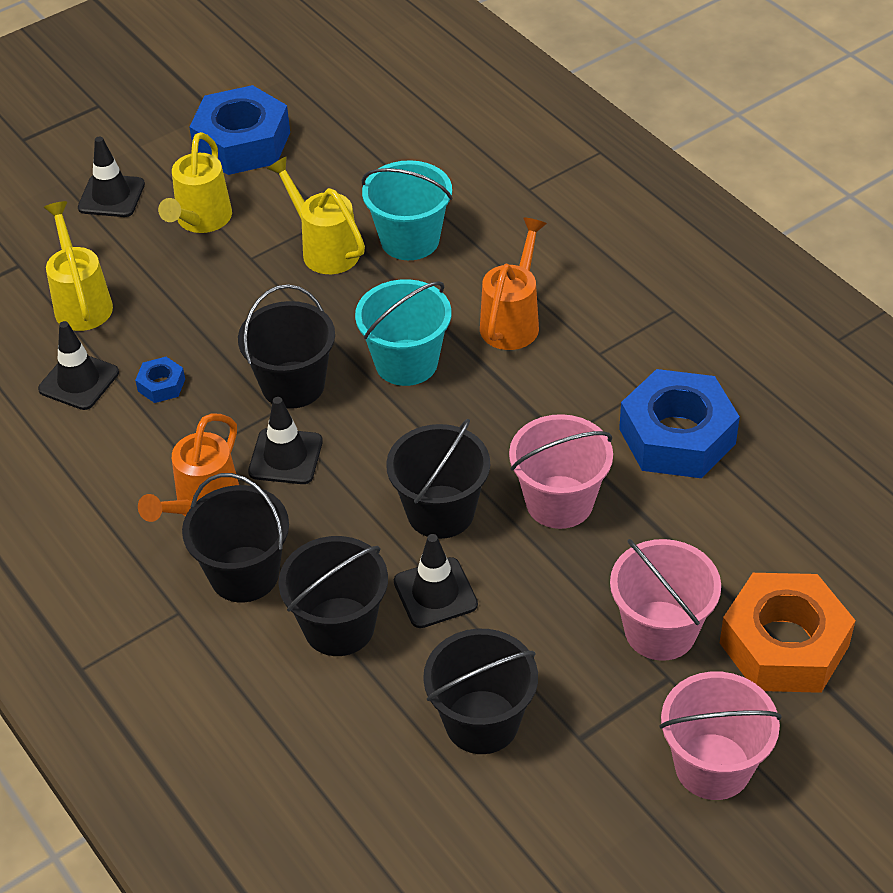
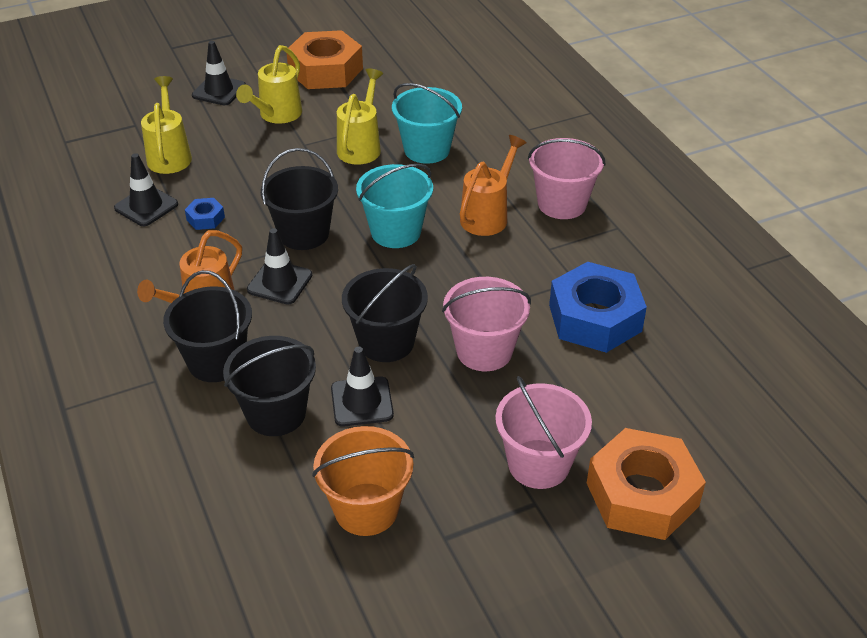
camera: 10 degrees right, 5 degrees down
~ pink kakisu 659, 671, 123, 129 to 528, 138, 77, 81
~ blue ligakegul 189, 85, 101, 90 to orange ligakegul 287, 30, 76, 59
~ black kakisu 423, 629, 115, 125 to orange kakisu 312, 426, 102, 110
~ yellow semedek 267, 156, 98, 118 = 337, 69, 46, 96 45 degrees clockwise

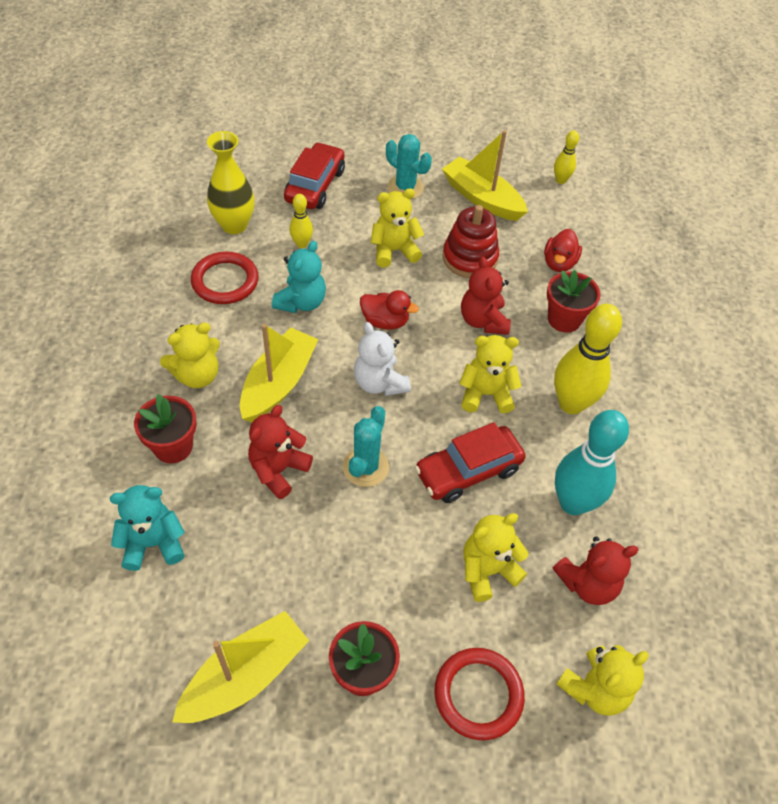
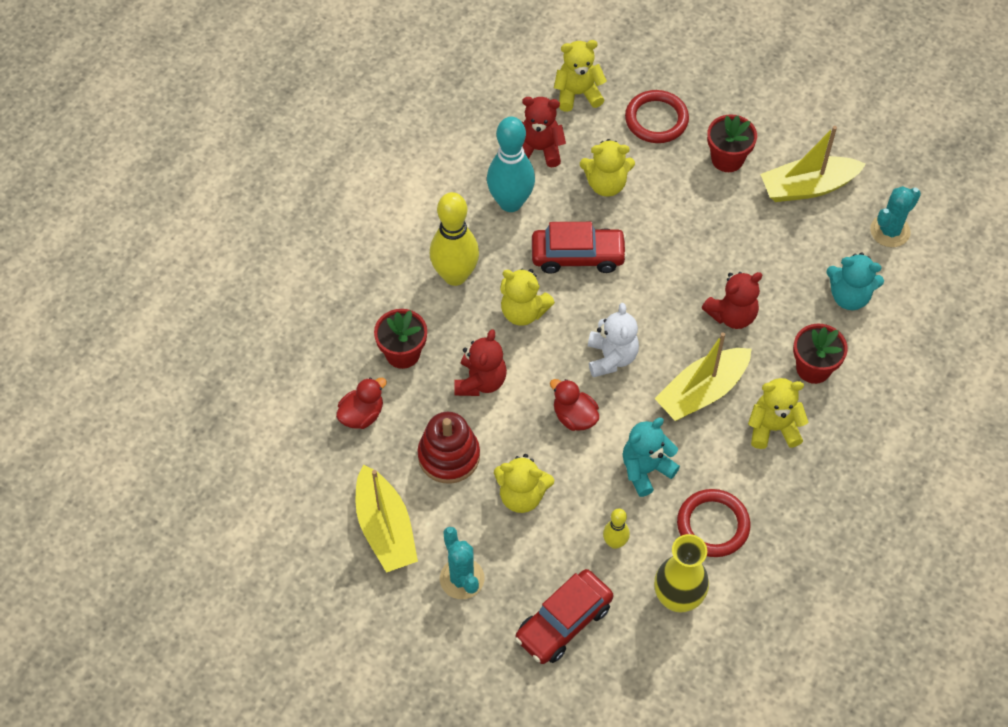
camera: 150 degrees left, 5 degrees up
- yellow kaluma 554, 130, 25, 54
~ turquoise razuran 343, 406, 46, 81 to 870, 186, 51, 61

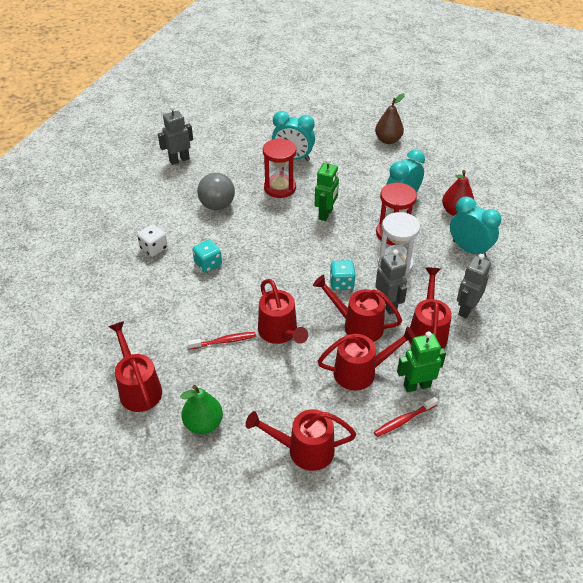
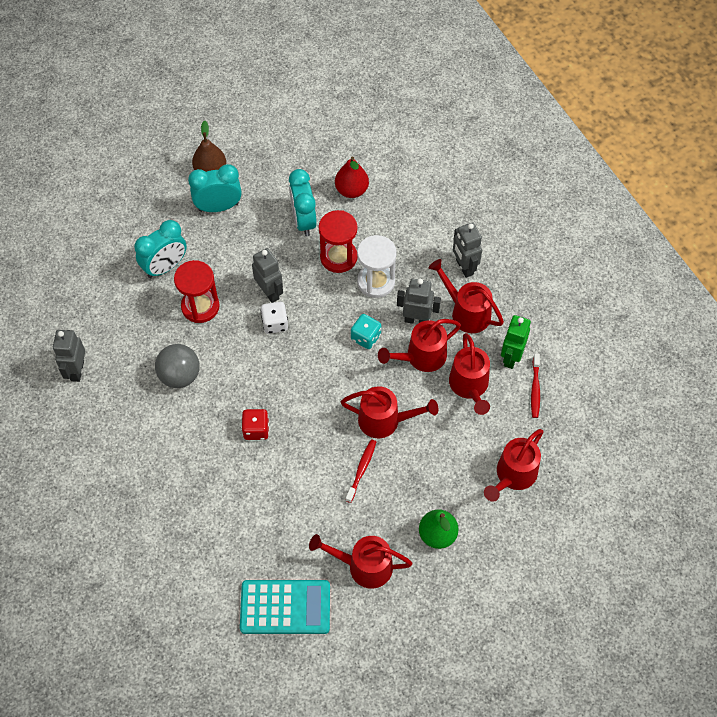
camera: 55 degrees left, 15 degrees up
+ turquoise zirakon 240, 580, 90, 54
~ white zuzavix 137, 224, 30, 33 to 260, 302, 28, 32
~ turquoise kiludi 450, 196, 51, 62 to 188, 164, 54, 48
~ turquoise zuzavix 192, 240, 30, 33 to red zuzavix 241, 409, 28, 31
~ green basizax 315, 159, 24, 62 to grey basizax 252, 248, 31, 55
~ red semedek 318, 327, 98, 64 = 449, 333, 41, 82 150 degrees clockwise

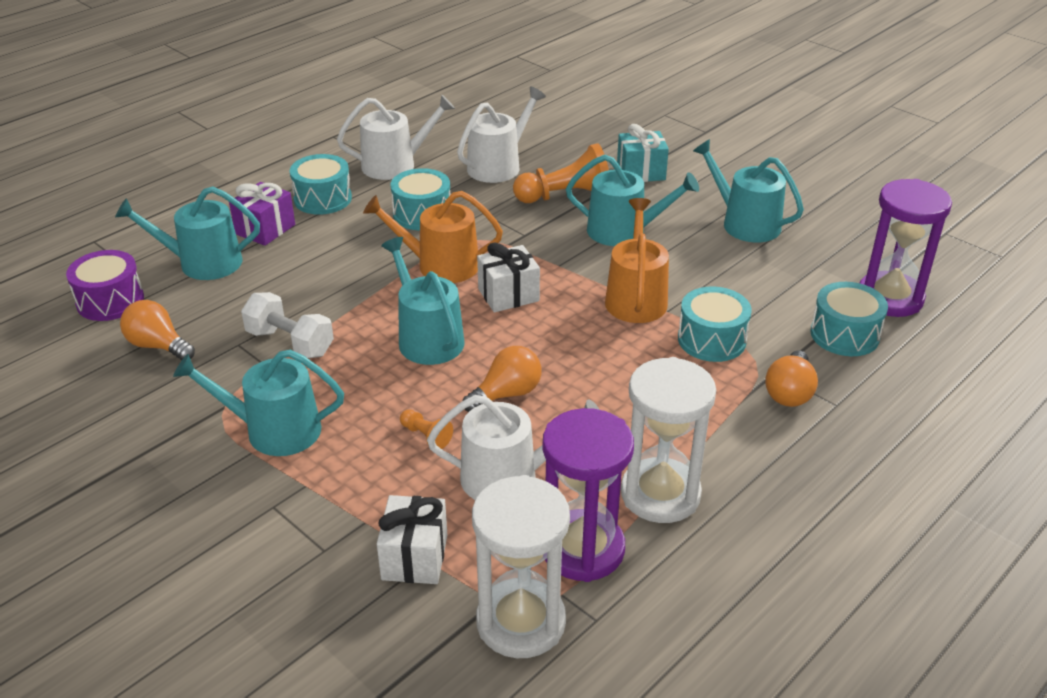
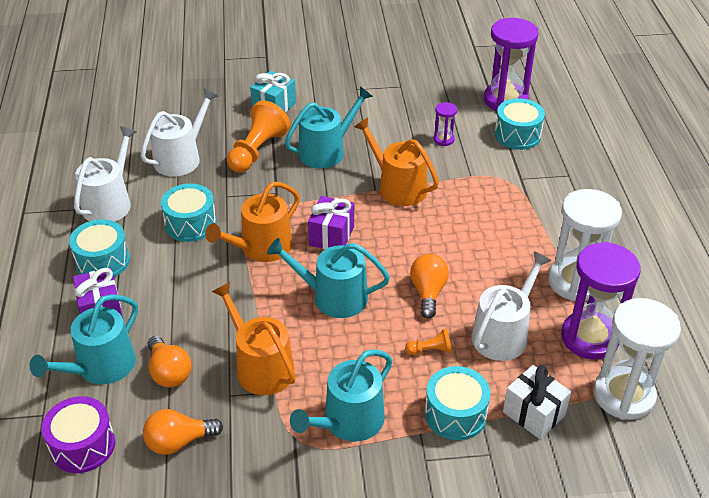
camera: 50 degrees left, 5 degrees up
- turquoise semedek 693, 139, 111, 104
+ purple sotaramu 434, 102, 23, 44
~ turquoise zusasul 678, 286, 74, 76 to 425, 366, 66, 74
~ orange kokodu 765, 350, 53, 57 to 148, 336, 44, 51
~ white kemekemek 241, 292, 93, 66 to orange semedek 212, 282, 84, 113
~ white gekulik 477, 242, 63, 70 to purple gekulik 308, 196, 46, 53
~ white semedek 457, 86, 89, 97 = 140, 88, 78, 89 45 degrees clockwise

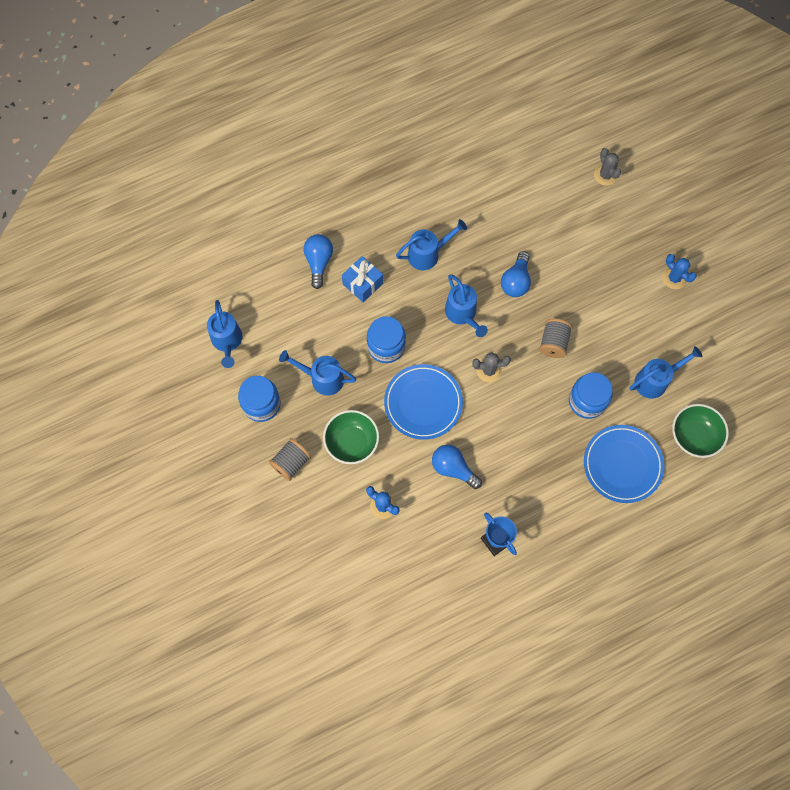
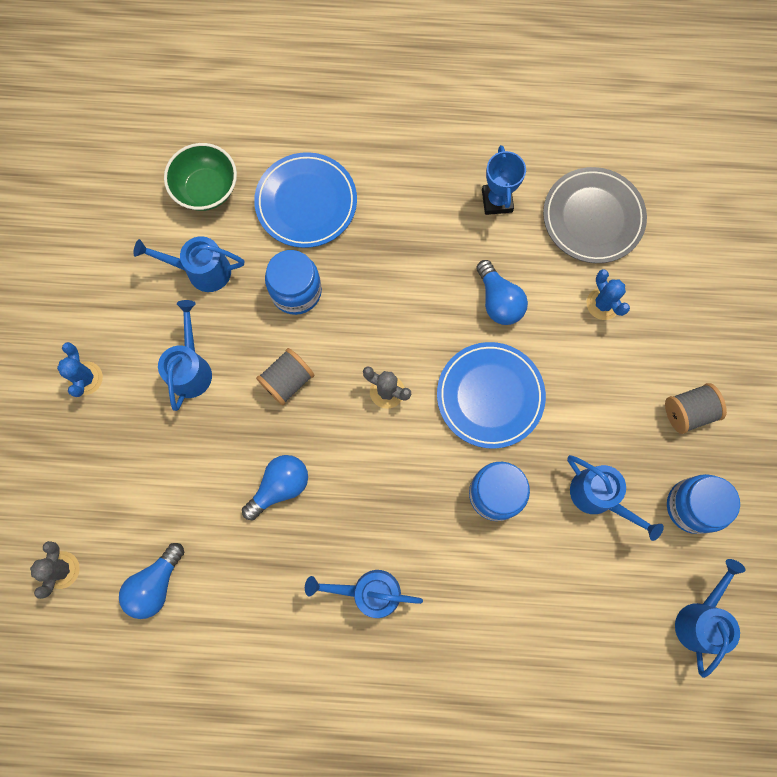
camera: 150 degrees left, 5 degrees up
- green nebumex 323, 410, 56, 54
- blue gekulik 342, 256, 41, 47
+ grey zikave 543, 167, 104, 96
~ blue kokodu 304, 234, 29, 55 to 119, 543, 65, 76
~ blue semedek 445, 274, 43, 63 to 158, 300, 54, 111

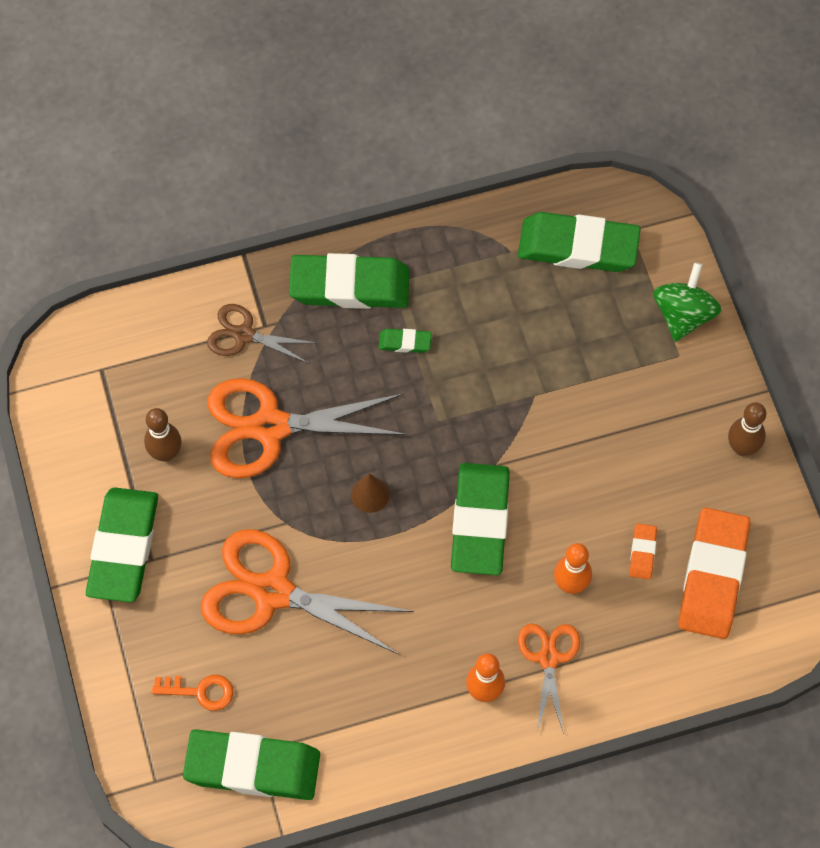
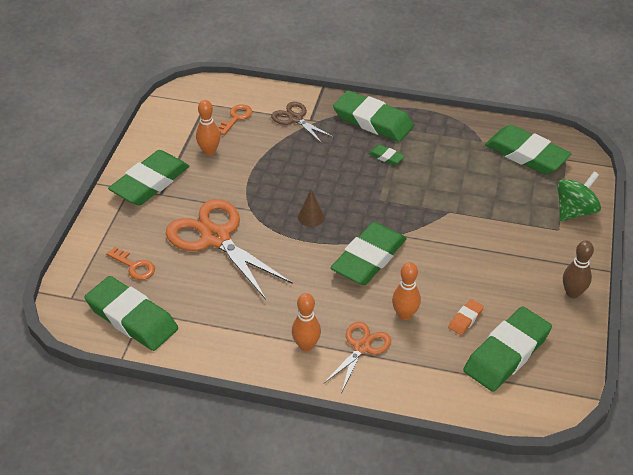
camera: 30 degrees right, 20 degrees down
- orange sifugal 207, 378, 201, 100
+ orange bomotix 218, 104, 35, 31
~ brown kaluma 144, 408, 38, 54 to orange kaluma 196, 100, 24, 56
~ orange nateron 678, 508, 72, 131 to green nateron 463, 306, 89, 86

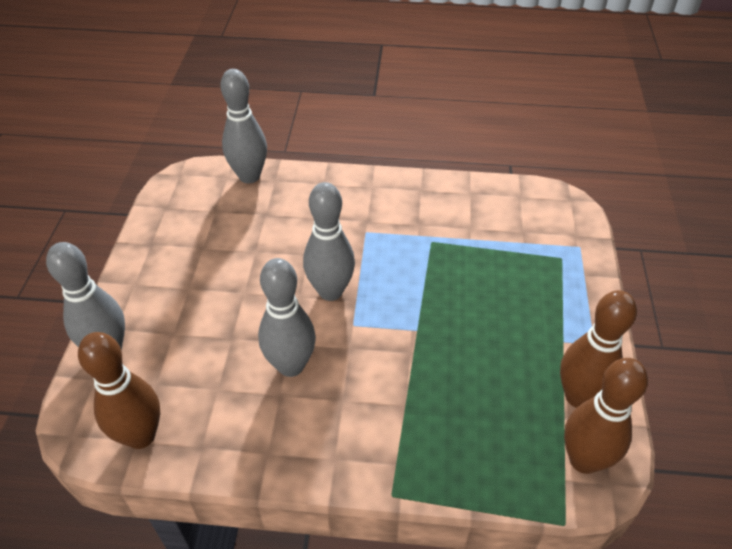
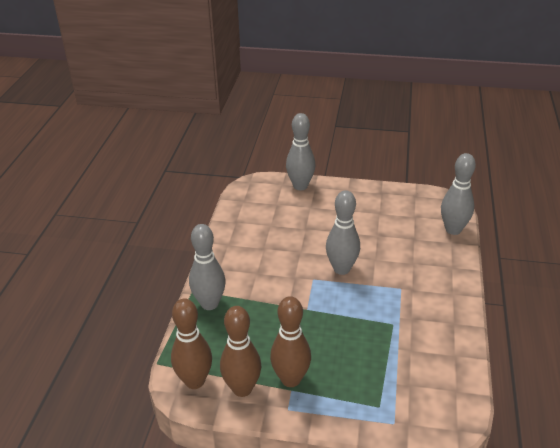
camera: 95 degrees right, 10 degrees down
~ brown kaluma 78, 332, 82, 117 to 270, 296, 41, 91
~ grey kaluma 258, 258, 58, 119 to 189, 224, 37, 86

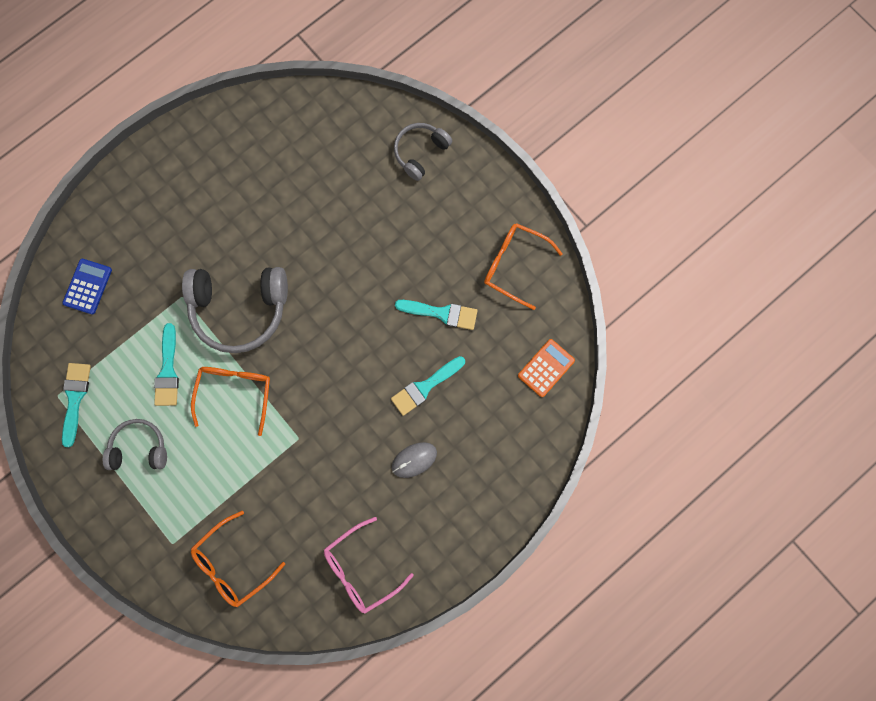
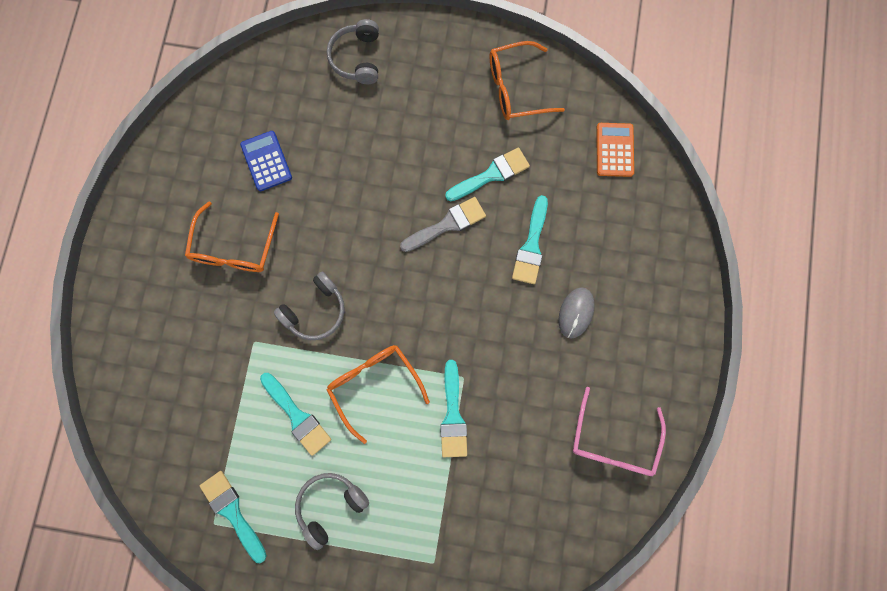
camera: 40 degrees left, 0 degrees up
+ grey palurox 400, 197, 86, 55
+ turquoise palurox 440, 360, 27, 97
~ blue zirakon 62, 259, 50, 56 to 240, 131, 52, 60
~ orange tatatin 191, 511, 94, 96 to 185, 201, 94, 71
~ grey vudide 182, 267, 106, 86 = 274, 272, 71, 68 x0.57

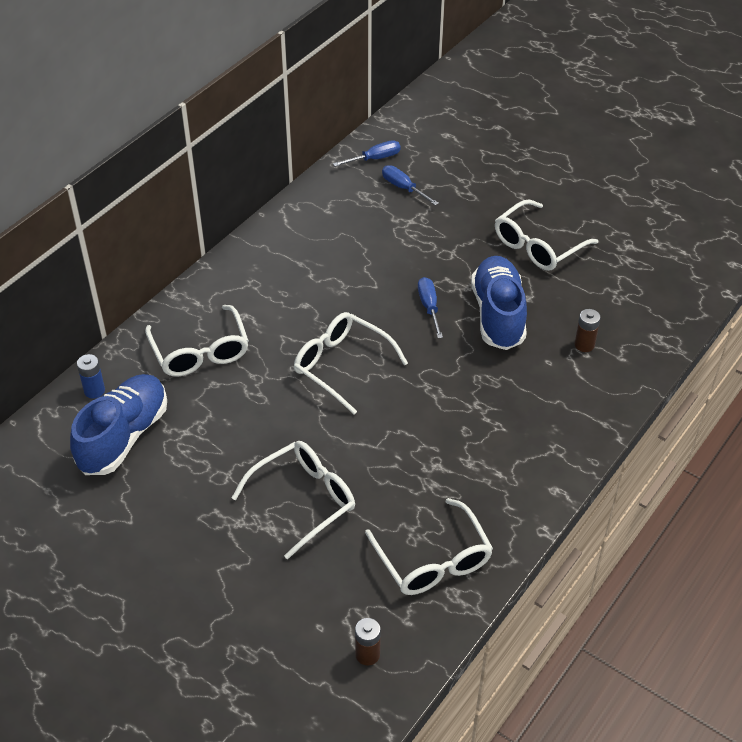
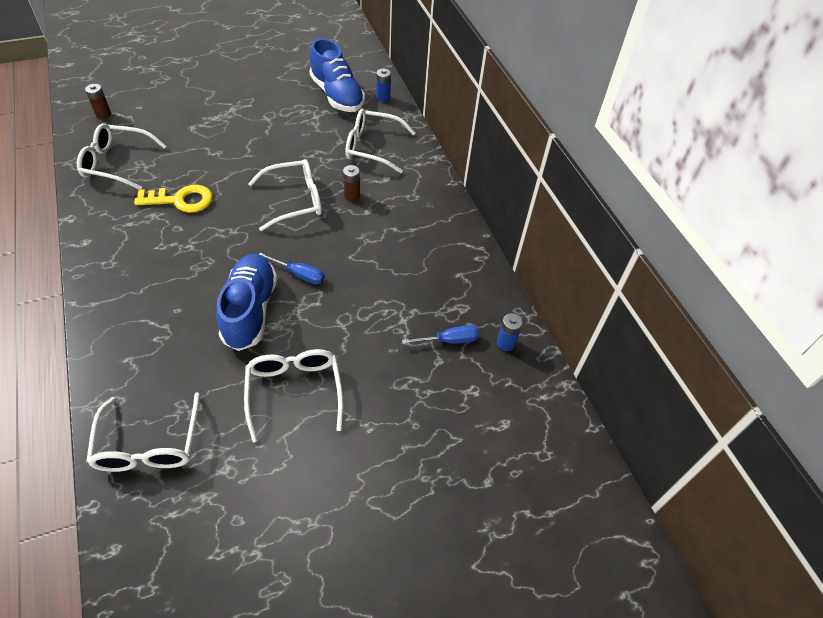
camera: 120 degrees right, 5 degrees up
+ yellow bomotix 134, 185, 79, 28
~ white tatatin 232, 441, 123, 119 to 86, 392, 114, 80
~ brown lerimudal 575, 309, 26, 43 to 343, 165, 17, 36
~ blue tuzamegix 333, 140, 68, 27 to blue lerimudal 497, 313, 26, 38
~ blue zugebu 471, 256, 56, 94 = 216, 254, 61, 97 120 degrees counterclockwise

